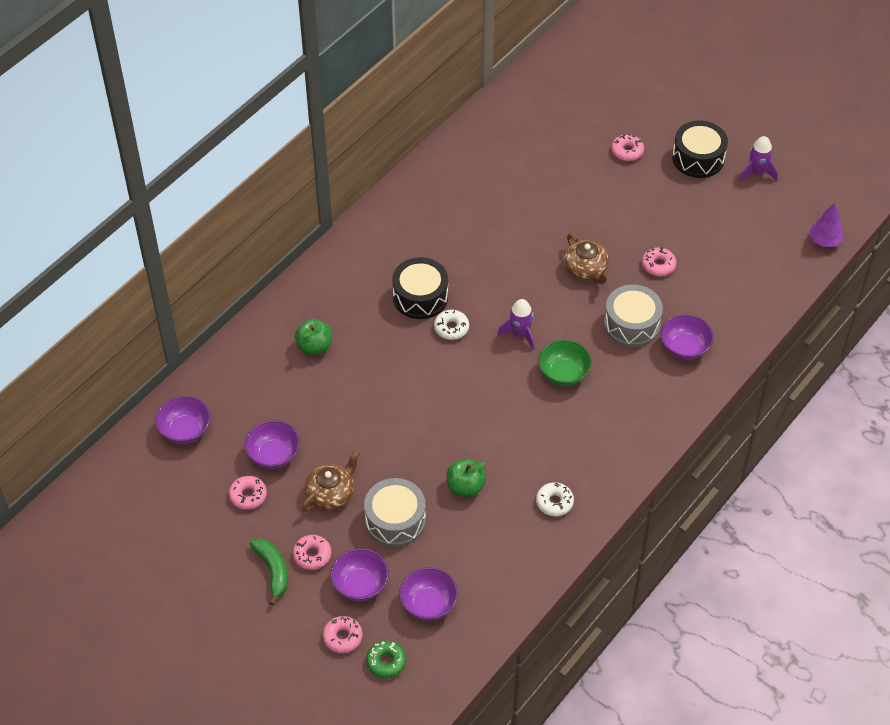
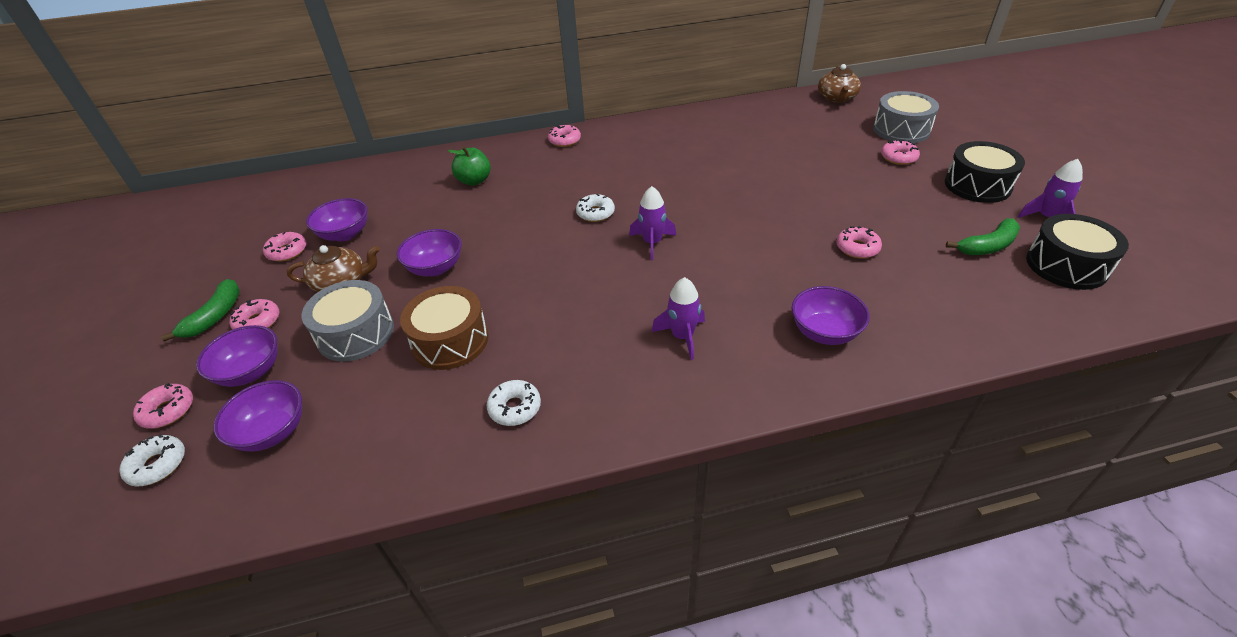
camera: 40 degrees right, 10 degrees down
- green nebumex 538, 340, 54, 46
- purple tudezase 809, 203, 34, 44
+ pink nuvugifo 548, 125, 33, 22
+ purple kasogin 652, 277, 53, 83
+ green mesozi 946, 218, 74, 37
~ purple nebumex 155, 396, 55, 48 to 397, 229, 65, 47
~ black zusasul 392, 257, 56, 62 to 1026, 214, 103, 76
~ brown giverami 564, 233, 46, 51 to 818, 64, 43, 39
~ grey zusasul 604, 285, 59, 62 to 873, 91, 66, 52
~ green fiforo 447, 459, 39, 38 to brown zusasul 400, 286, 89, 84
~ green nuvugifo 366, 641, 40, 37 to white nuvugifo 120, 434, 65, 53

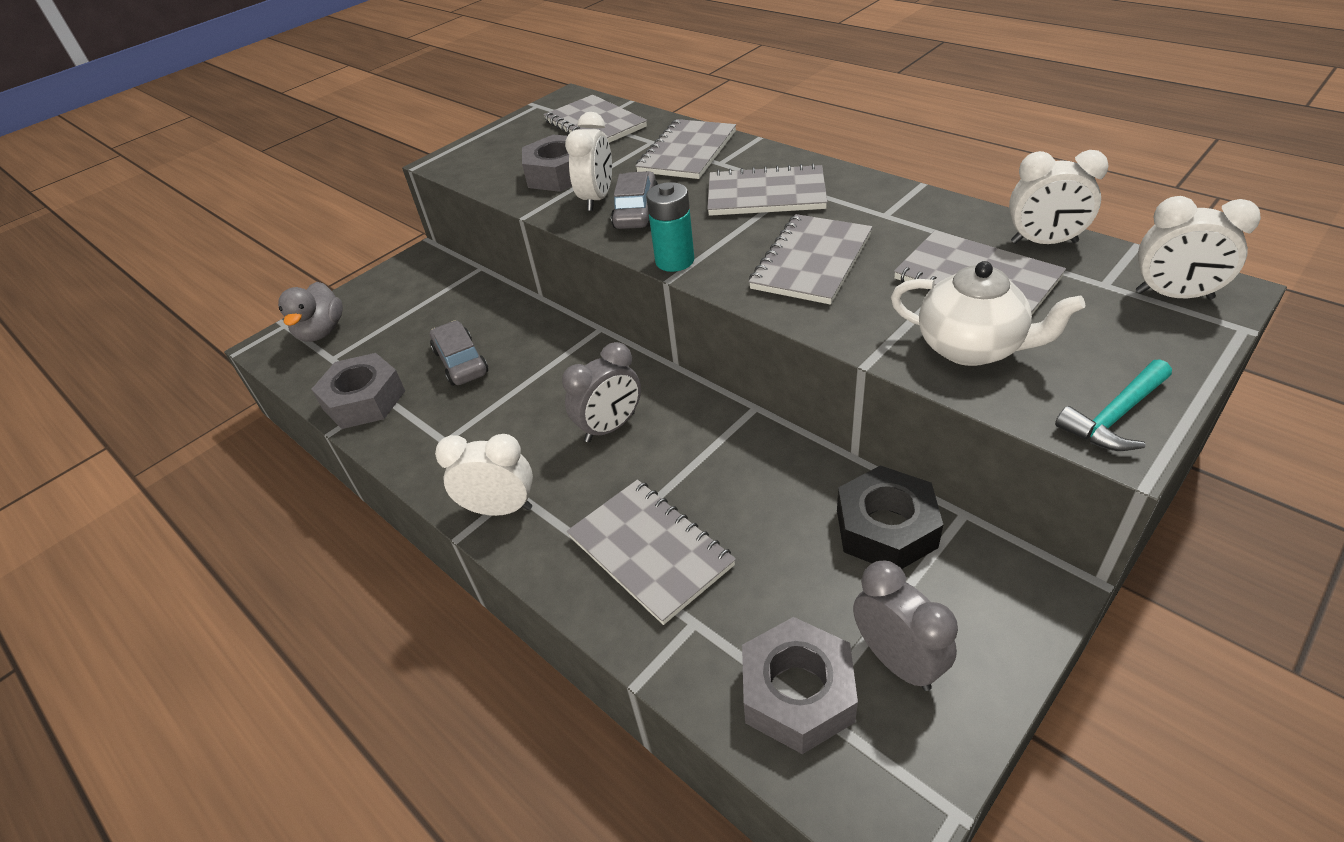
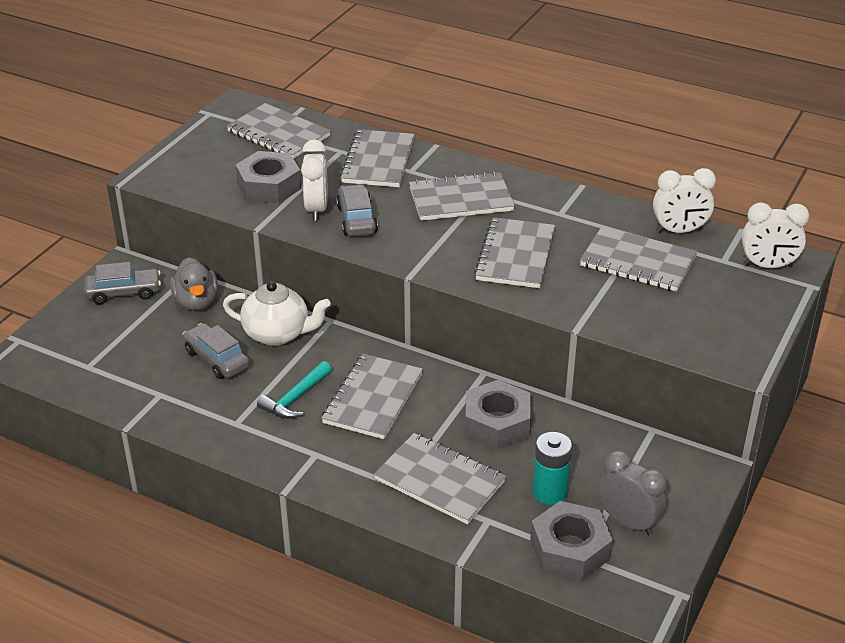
camera: 20 degrees left, 5 degrees down
- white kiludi 435, 434, 98, 82
- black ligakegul 837, 465, 106, 104
+ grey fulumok 83, 262, 78, 43
~ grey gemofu 278, 282, 65, 60 to 170, 257, 48, 54
~ grey ligakegul 311, 353, 94, 76 to 465, 380, 66, 69
~ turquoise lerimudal 646, 182, 48, 90 to 532, 432, 40, 73
~ white giverami 891, 261, 195, 105 to 223, 281, 108, 65
~ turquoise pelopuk 1055, 359, 117, 92 to 257, 361, 75, 58
~ grey kiludi 562, 342, 79, 100 to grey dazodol 322, 354, 101, 85

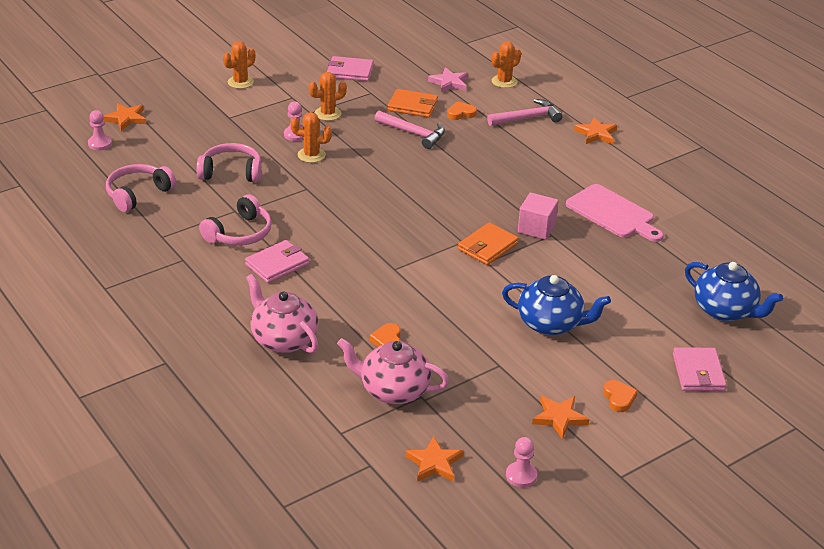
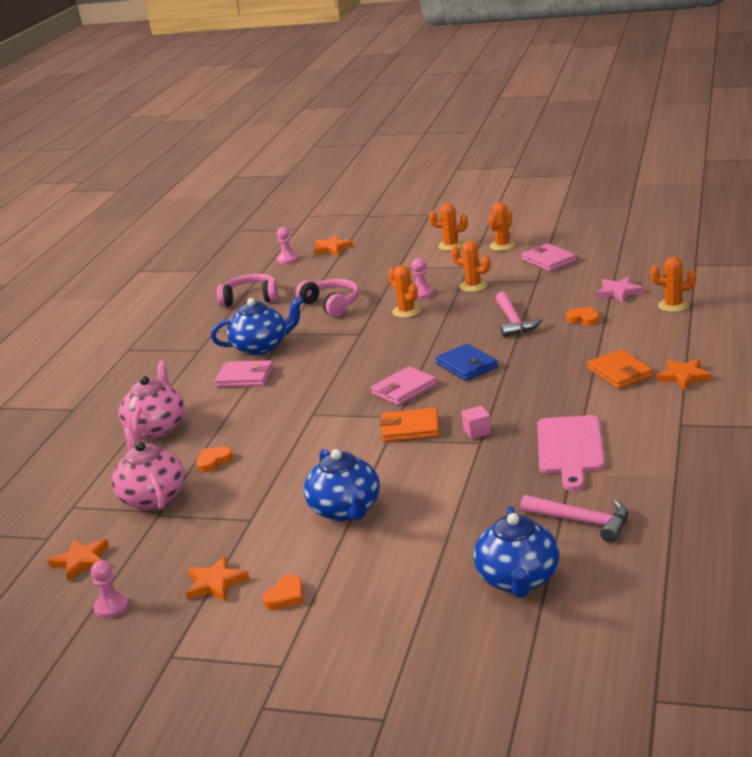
camera: 55 degrees right, 10 degrees down
+ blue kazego 436, 344, 62, 37
+ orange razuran 488, 202, 28, 49
~ orange kazego 388, 89, 50, 29 to 587, 350, 66, 39
~ pink pelopuk 487, 99, 76, 27 to 520, 495, 108, 48
~ pink kazego 673, 347, 54, 44 to 371, 366, 66, 40
~ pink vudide 199, 194, 73, 52 to blue giverami 211, 296, 93, 59
~ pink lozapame 518, 193, 40, 47 = 462, 406, 30, 33 x0.62

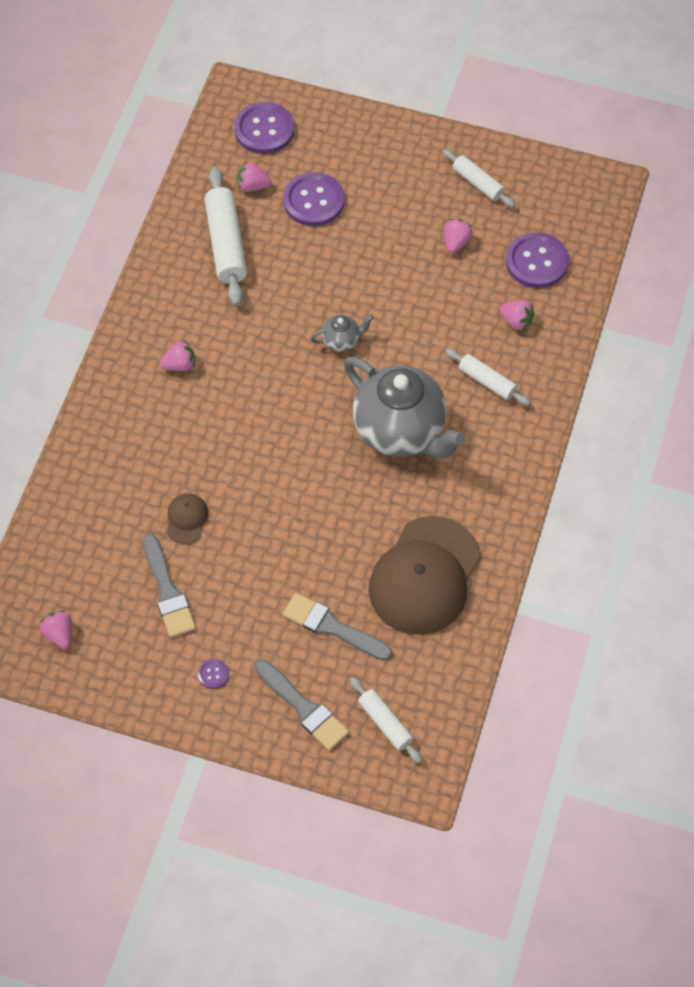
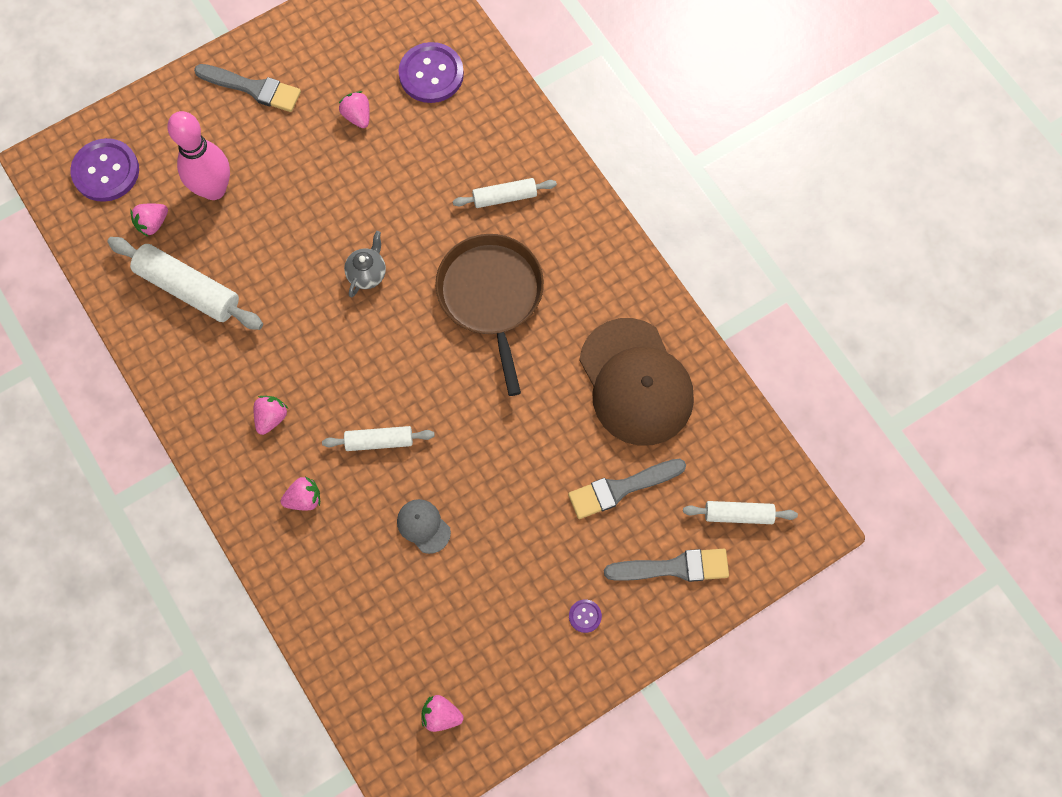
camera: 50 degrees left, 10 degrees up
~ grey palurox 143, 534, 53, 103 to 194, 64, 107, 48
~ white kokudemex 443, 149, 72, 59 to 322, 426, 113, 25
~ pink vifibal 500, 300, 35, 30 to 281, 476, 39, 34
~ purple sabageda 283, 172, 62, 54 to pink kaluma 167, 111, 63, 89
~ grey giverami 344, 357, 121, 101 to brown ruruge 435, 234, 109, 162
~ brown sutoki 167, 493, 41, 51 to grey sutoki 397, 499, 54, 55

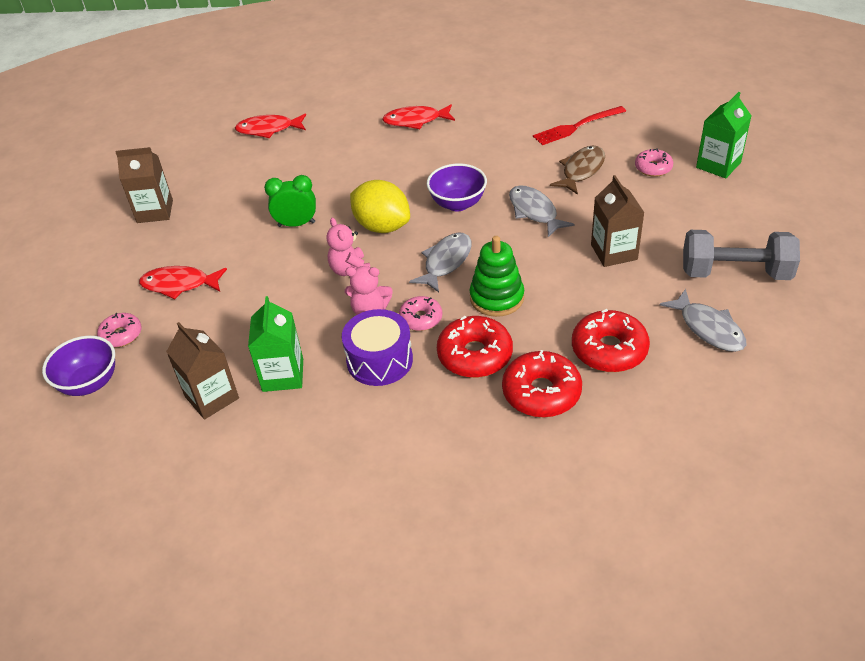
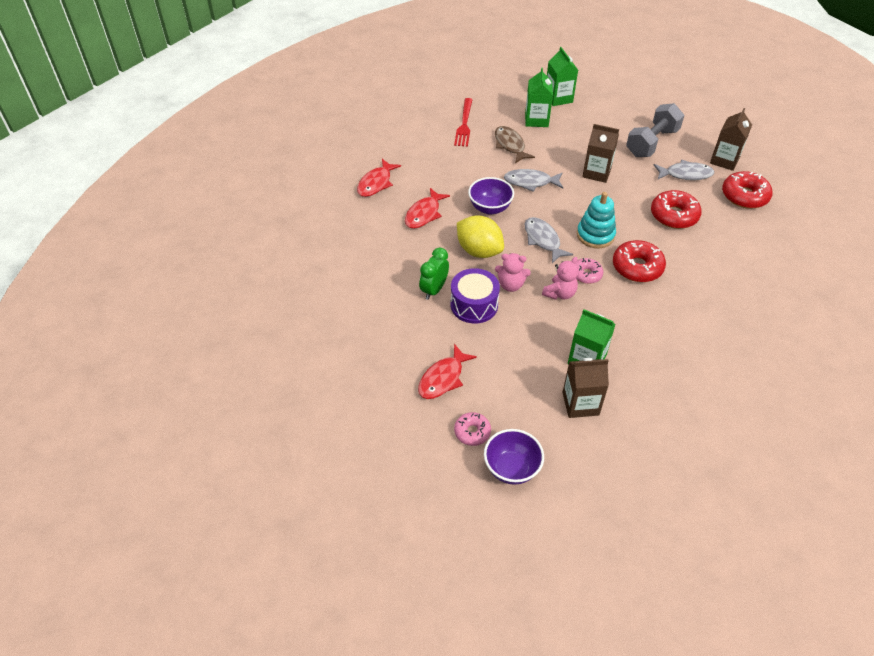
camera: 60 degrees left, 5 degrees up
~ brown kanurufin 115, 147, 58, 76 to 710, 108, 42, 63
~ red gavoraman 235, 114, 71, 24 to 405, 188, 45, 41
~ purple zusasul 342, 309, 71, 77 to 451, 268, 49, 55
~ red nuvugifo 502, 350, 80, 67 to 722, 171, 50, 38
~ pink nuvugifo 635, 148, 38, 29 to green kanurufin 525, 68, 28, 59
~ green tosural 470, 236, 54, 81 to turquoise tosural 577, 192, 39, 56
~ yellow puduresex 350, 180, 60, 53 = 457, 215, 47, 43 60 degrees clockwise

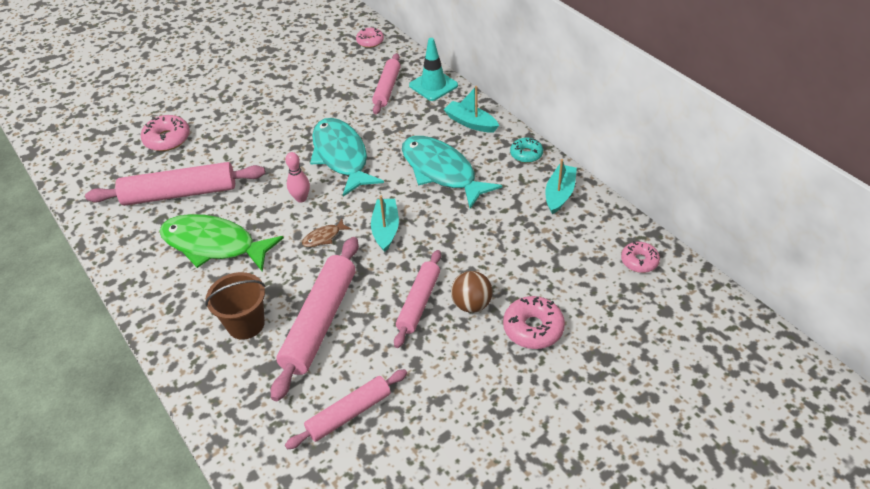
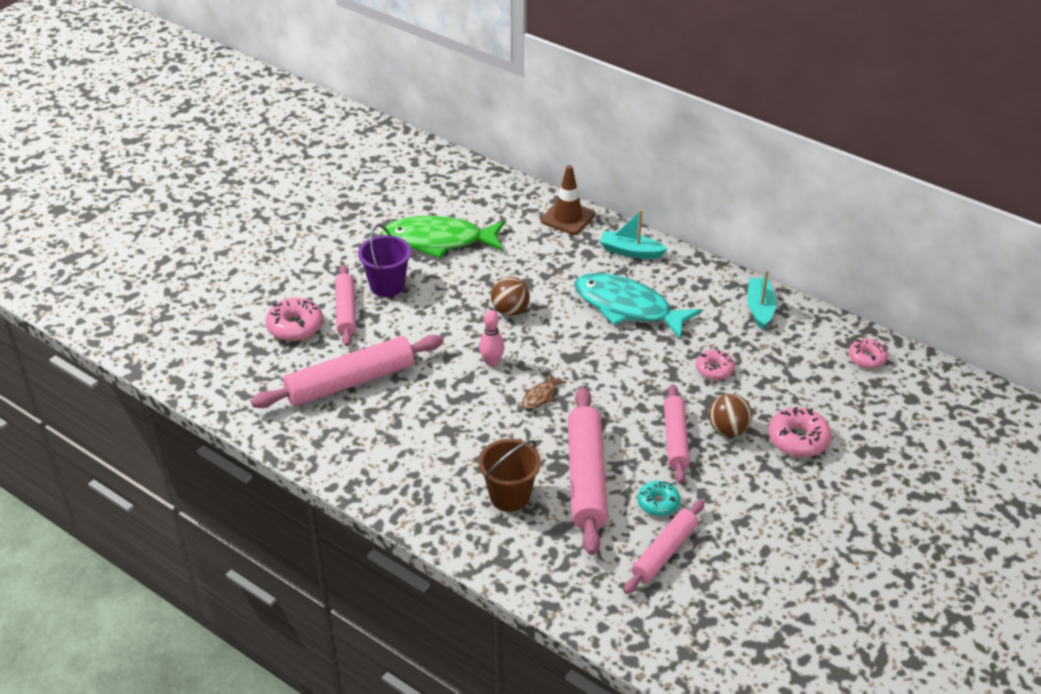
camera: 20 degrees left, 5 degrees down
- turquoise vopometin 371, 195, 28, 57
+ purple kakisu 358, 225, 53, 72
~ green gavoraman 159, 214, 125, 58 to 382, 216, 123, 42
~ pink nuvugifo 356, 28, 28, 20 to 696, 350, 39, 30
~ pink kokudemex 372, 53, 28, 61 to 335, 265, 21, 81
~ turquoise nuvugifo 510, 138, 33, 25 to 637, 481, 43, 35
~ turquoise gavoraman 310, 118, 74, 79 to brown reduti 491, 277, 39, 39
~ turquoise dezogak 409, 38, 49, 63 to brown dezogak 541, 165, 54, 70

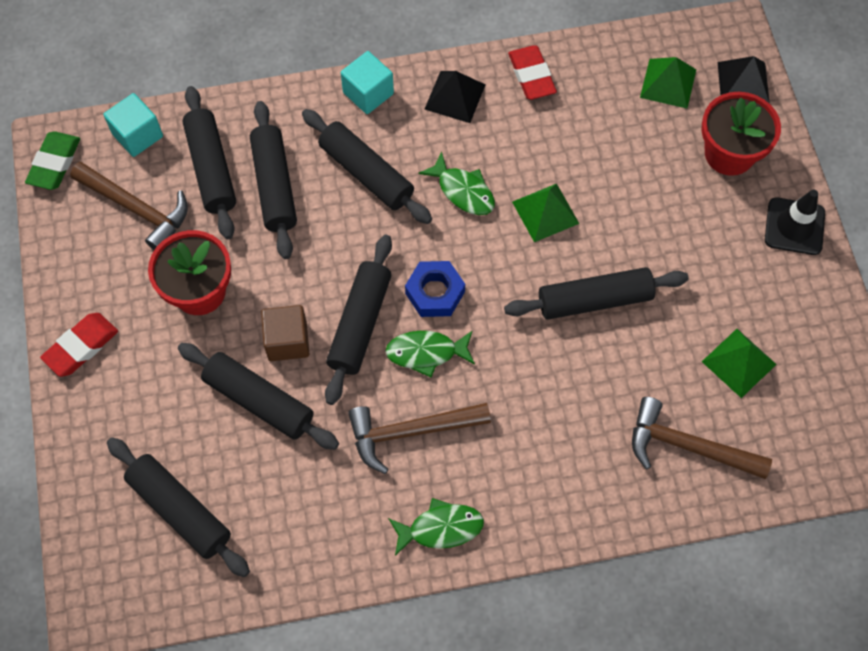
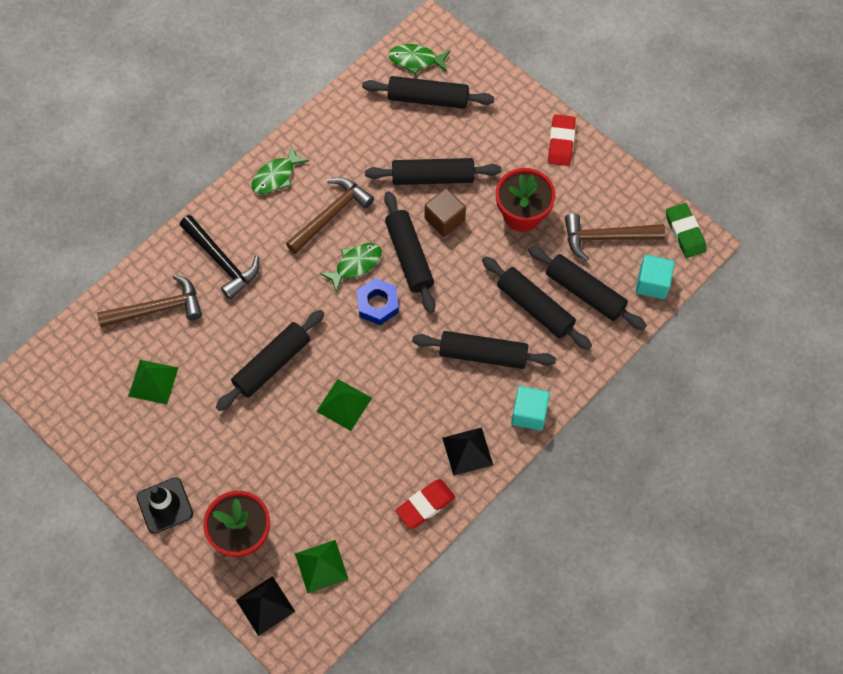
camera: 145 degrees right, 0 degrees up
+ black pelopuk 180, 215, 80, 85
~ green gavoraman 418, 152, 77, 63 to 388, 44, 62, 31
~ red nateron 508, 45, 49, 55 = 395, 479, 61, 50 75 degrees counterclockwise

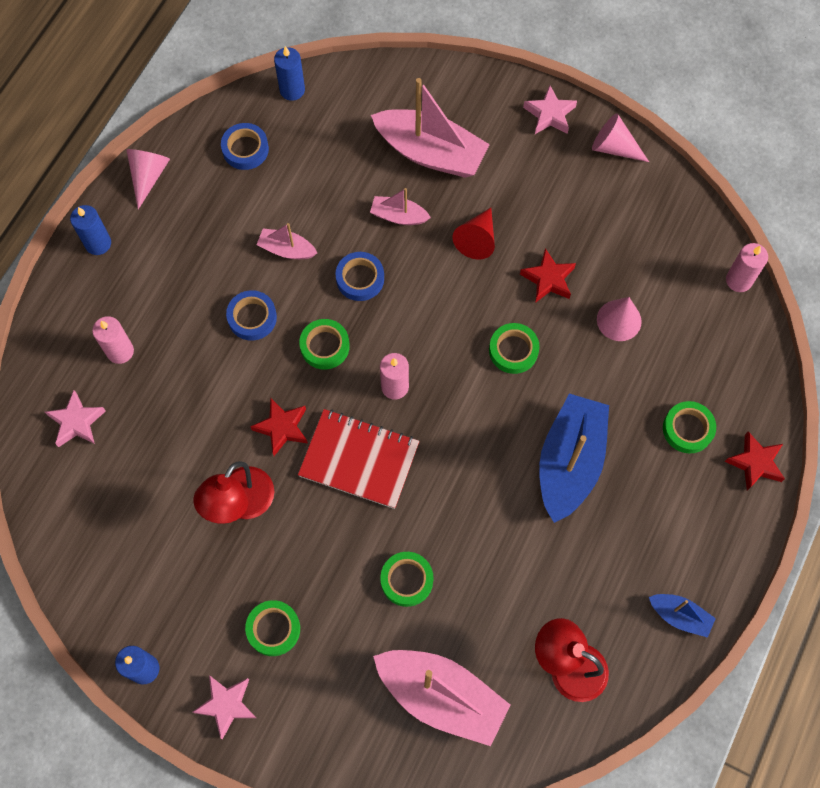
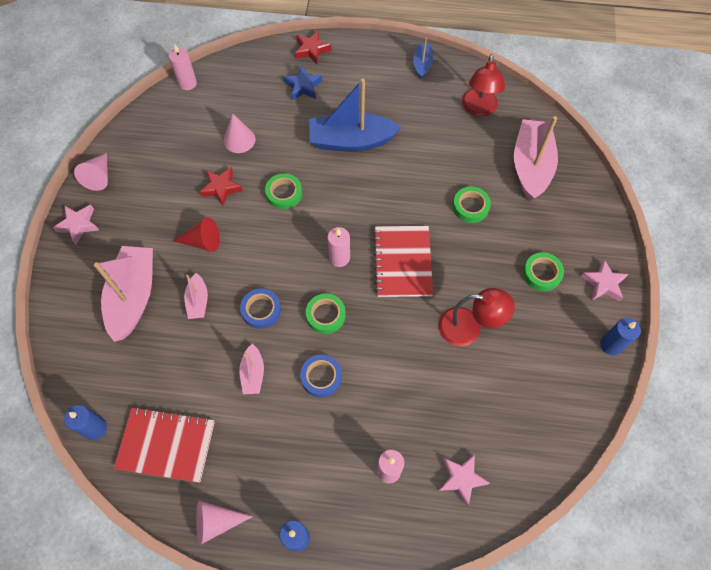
camera: 110 degrees left, 5 degrees down
- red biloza 250, 397, 58, 59
~ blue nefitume 221, 123, 48, 47 to red dazodol 114, 407, 101, 76
~ green nefitume 663, 401, 53, 53 to blue biloza 283, 66, 39, 34

